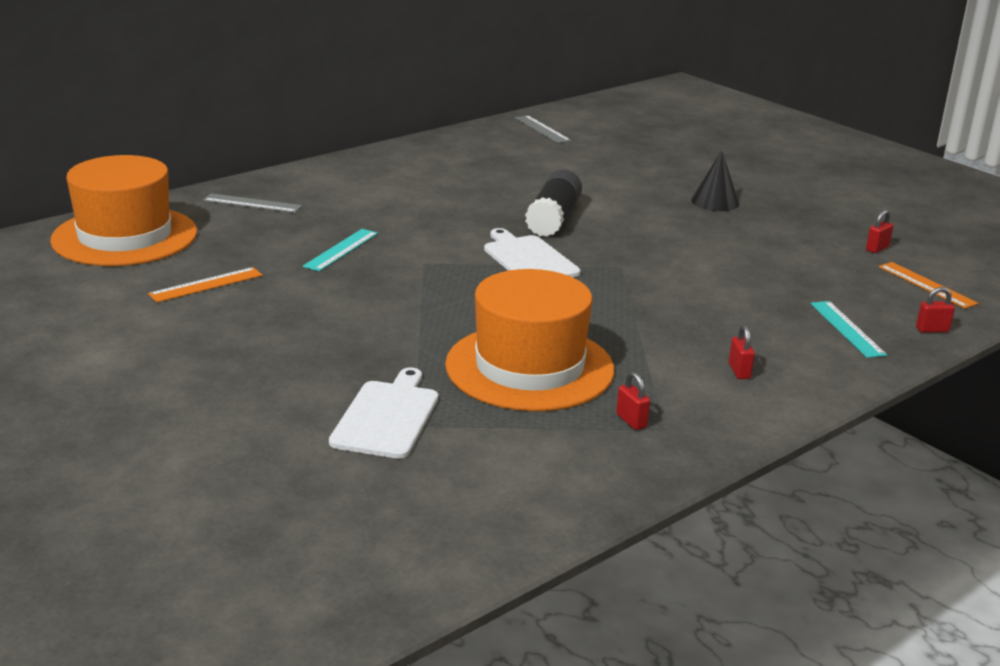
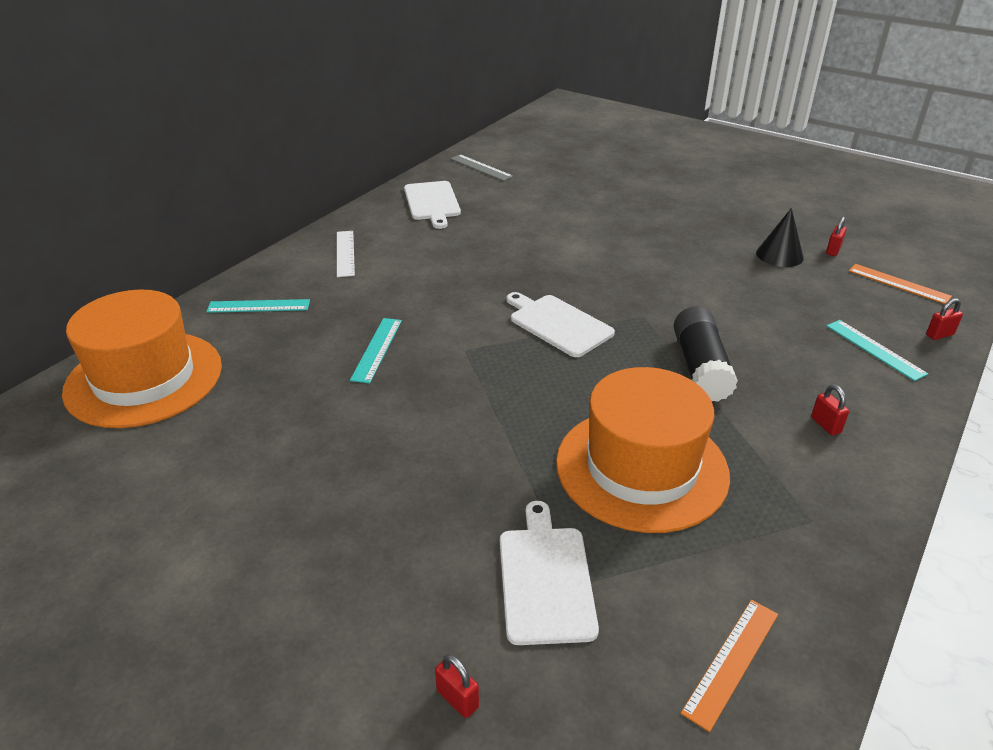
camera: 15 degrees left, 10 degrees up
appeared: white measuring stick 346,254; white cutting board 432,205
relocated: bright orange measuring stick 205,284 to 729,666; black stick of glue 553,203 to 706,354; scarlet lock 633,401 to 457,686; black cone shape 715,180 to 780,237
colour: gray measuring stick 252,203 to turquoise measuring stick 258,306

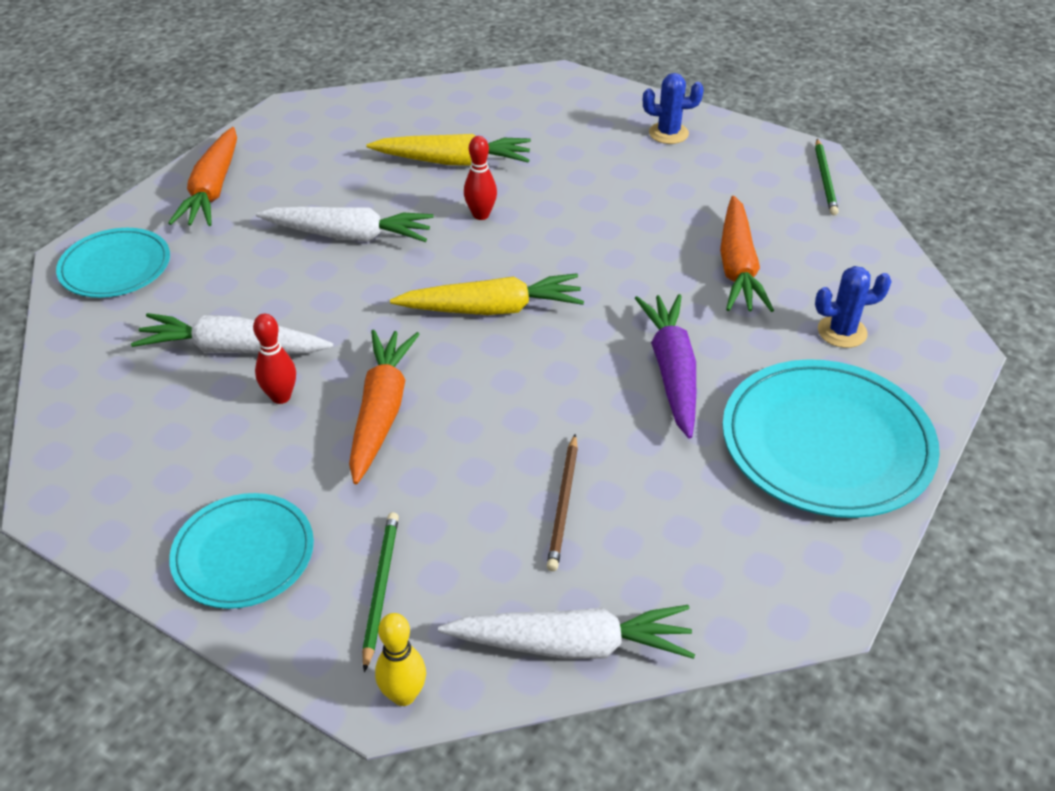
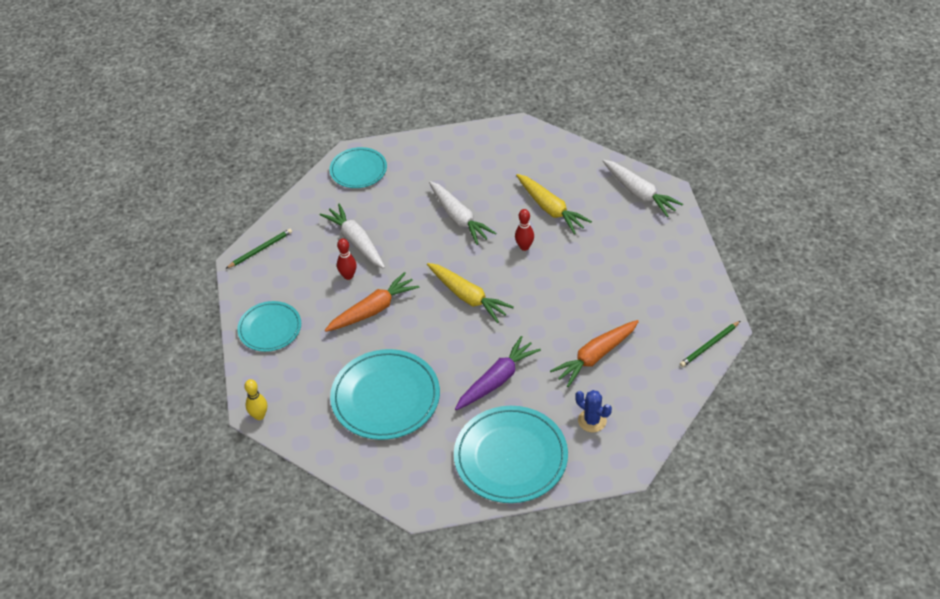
camera: 50 degrees right, 5 degrees up
missing: bright orange root vegetable 202,176; blue prickly plant 673,108
relocated: emerald lead pencil 380,592 to 258,249; white root vegetable 566,632 to 643,188
exchanged: brown lead pencil 562,502 to turquoise plate 385,394

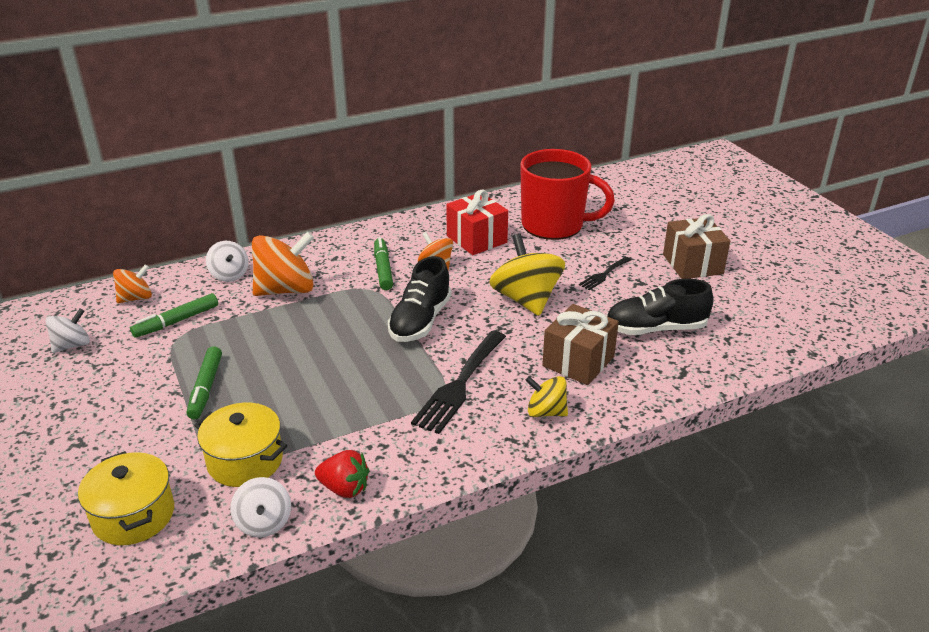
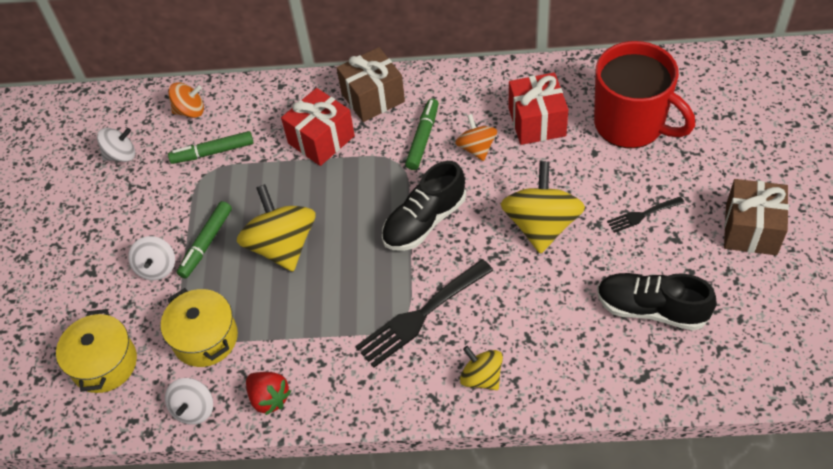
camera: 30 degrees right, 20 degrees up
appeared: golden spinning top 276,228
relocated: white spinning top 227,261 to 151,258; brown gift 580,344 to 371,84
exchanged: bright orange spinning top 283,264 to scarlet gift 318,127

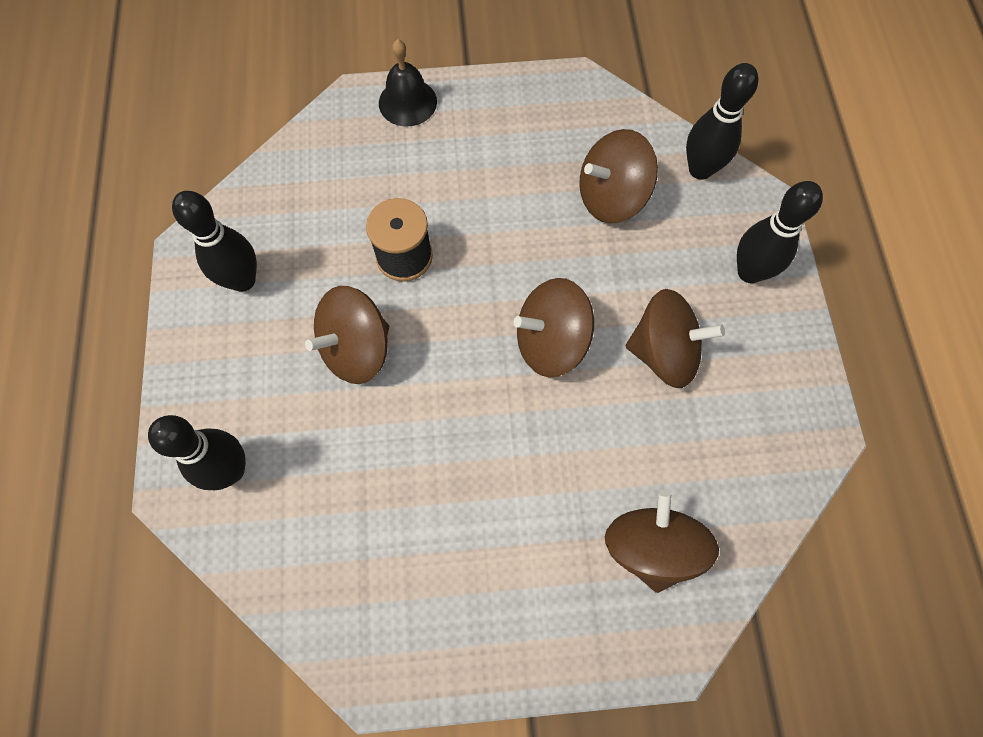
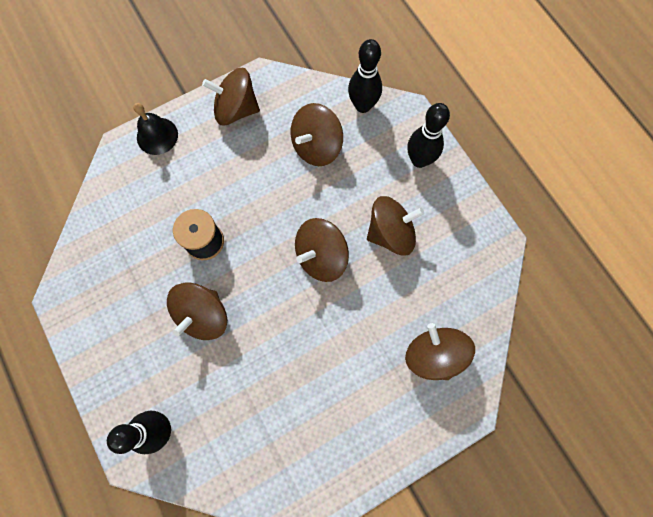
camera: 25 degrees left, 5 degrees up
missing: black skittle 214,241
appeared: brown spinning top 231,96

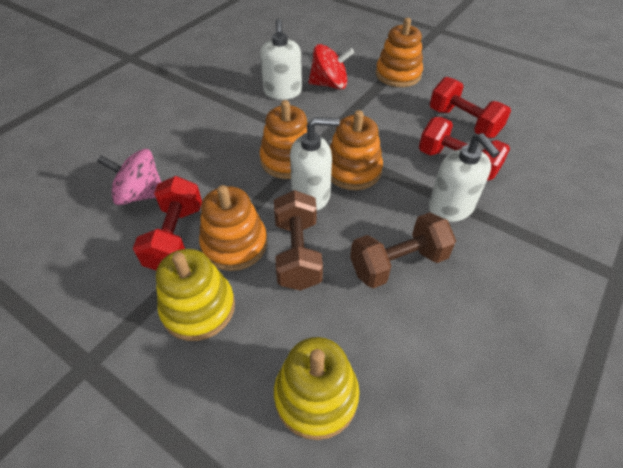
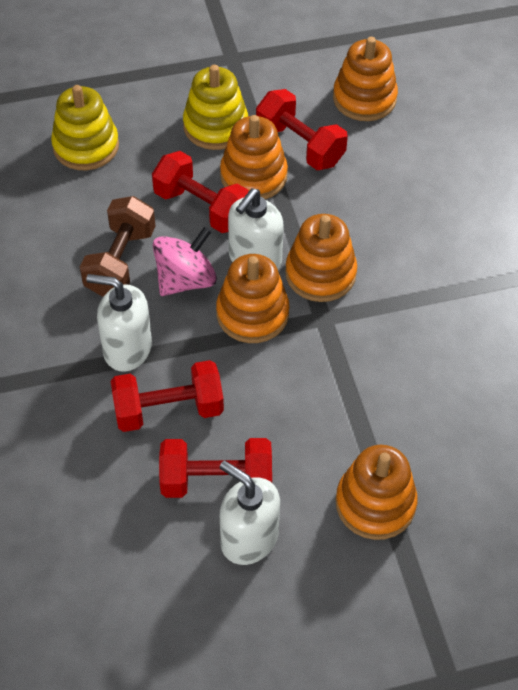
camera: 130 degrees right, 5 degrees up
missing: scarlet spinning top 331,67
appeared: bright orange ring stacker 365,79
relocated: rose-pink spinning top 129,177 to 185,261; white pump bottle 281,59 to 250,513
colour: brown dumbbell 298,240 to scarlet dumbbell 200,192

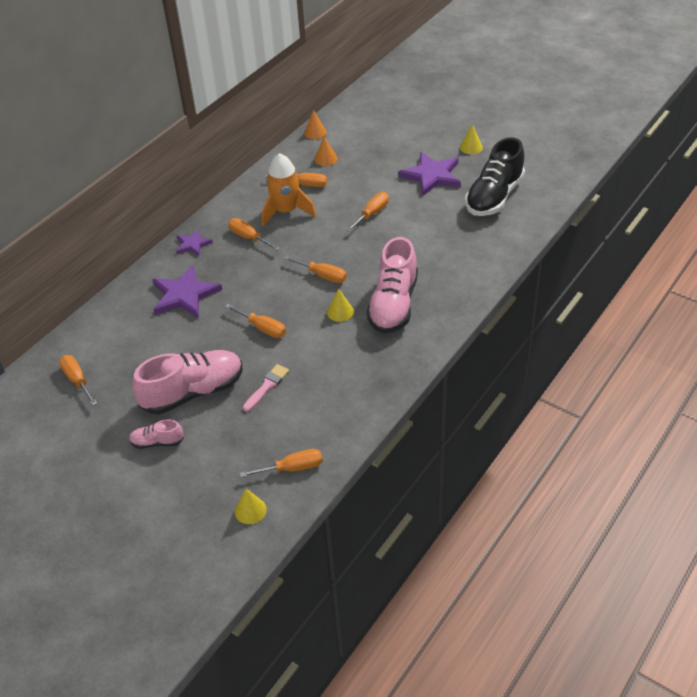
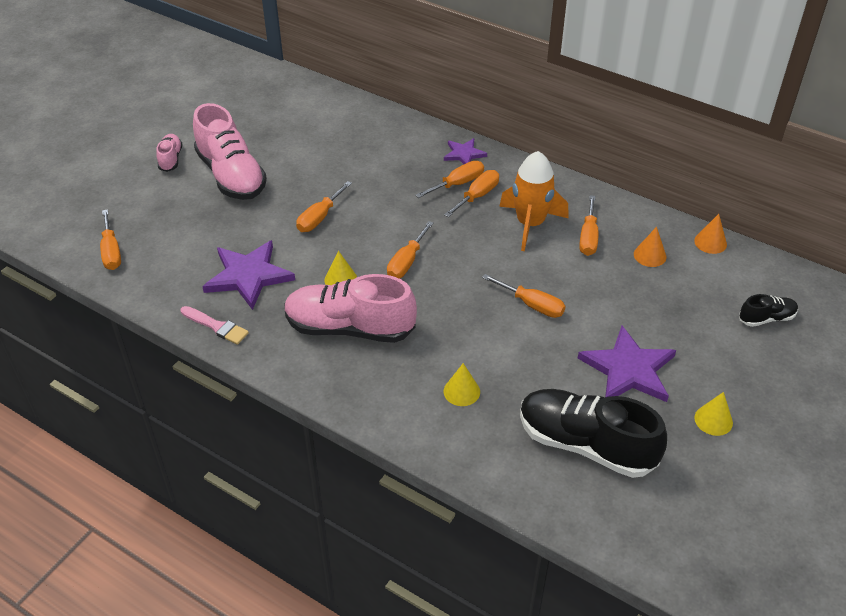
camera: 85 degrees right, 0 degrees up
appeared: black sneaker 768,310
relocated: bright orange screwdriver 78,380 to 449,179; royal purple five-pointed star 187,291 to 248,275; golden cone shape 251,506 to 461,384; rose-pink paintbrush 266,388 to 215,325

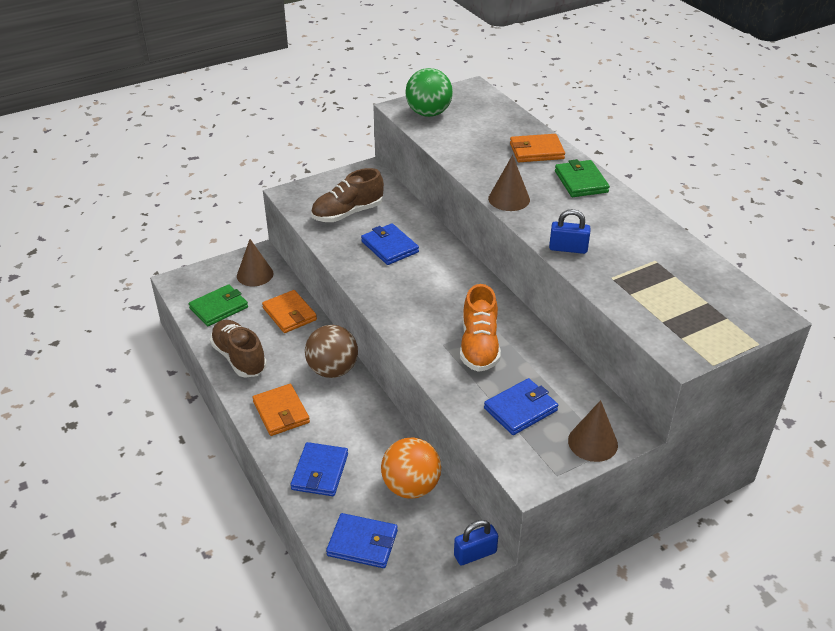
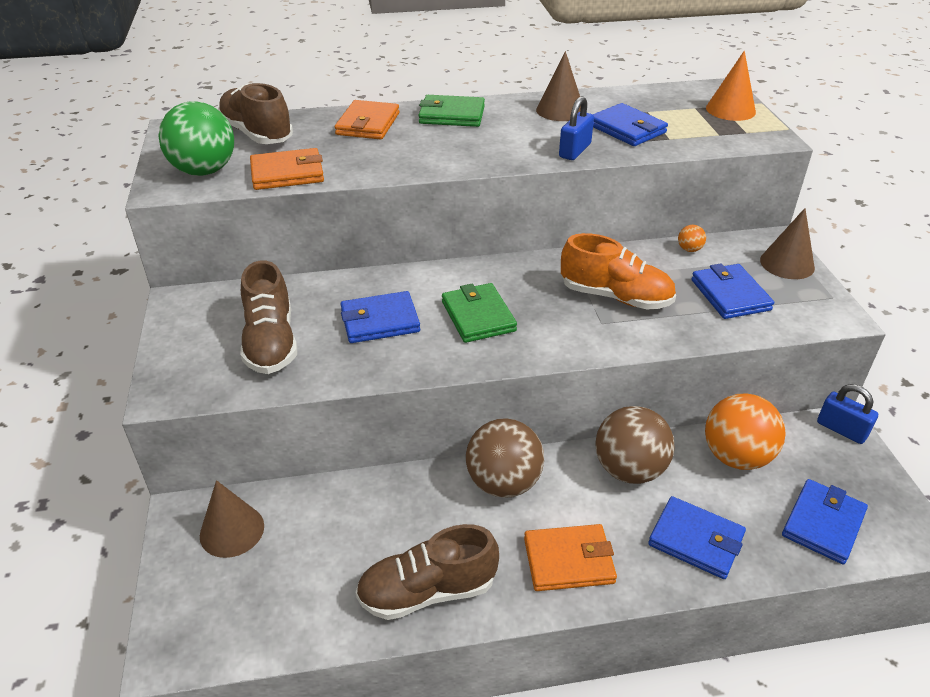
camera: 70 degrees left, 0 degrees up
appeared: brown sneaker 255,113; blue card wallet 630,124; brown play ball 635,445; bright orange play ball 692,238; bright orange cone shape 731,86
relocated: emerald card wallet 218,305 to 479,313; bright orange card wallet 289,311 to 287,169; brown cone shape 509,183 to 558,86
spun: blue lock 476,542 = 847,414 45 degrees counterclockwise

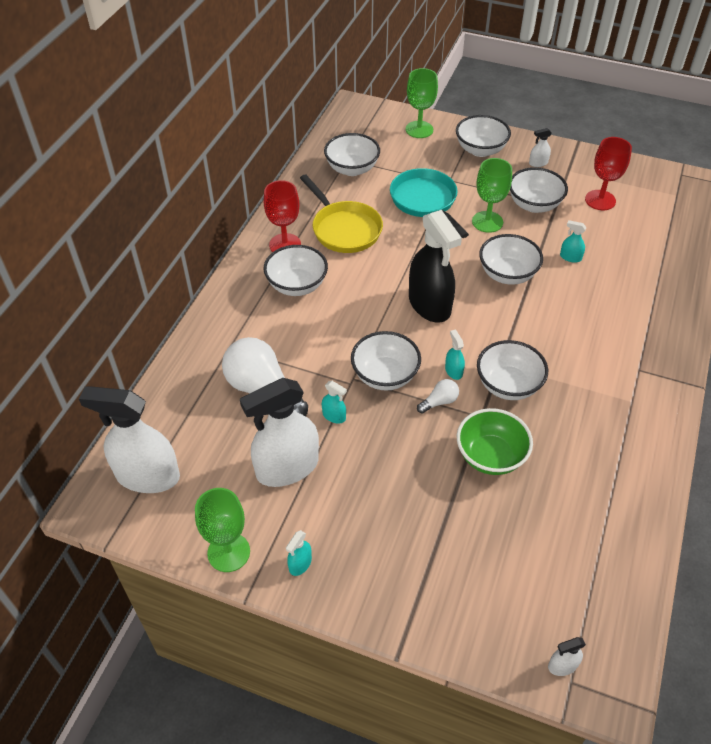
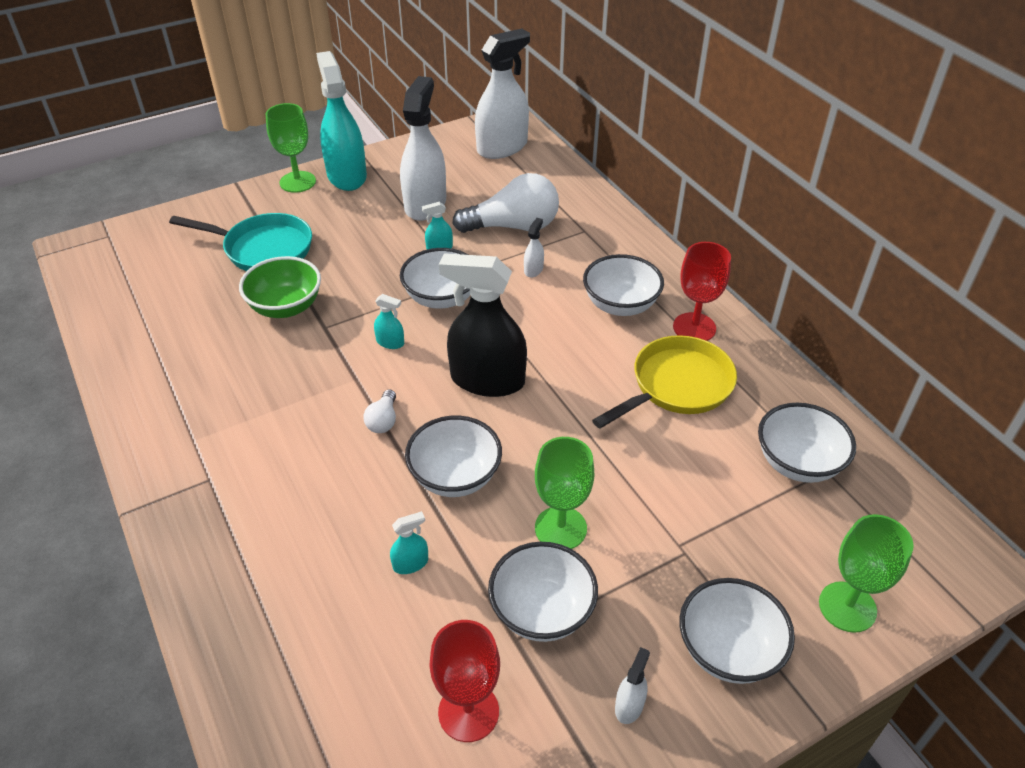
camera: 130 degrees right, 5 degrees down
missing: white deep dish 512,370
relocated: emerald chalice 222,530 to 291,148; turquoise skillet 429,203 to 240,242; white lightbulb 438,396 to 379,411; white spray bottle 567,656 to 534,247
spun: golden skillet 341,213 = 664,382 135 degrees clockwise
size: turquoise spray bottle 299,553 = 341,121 x2.45

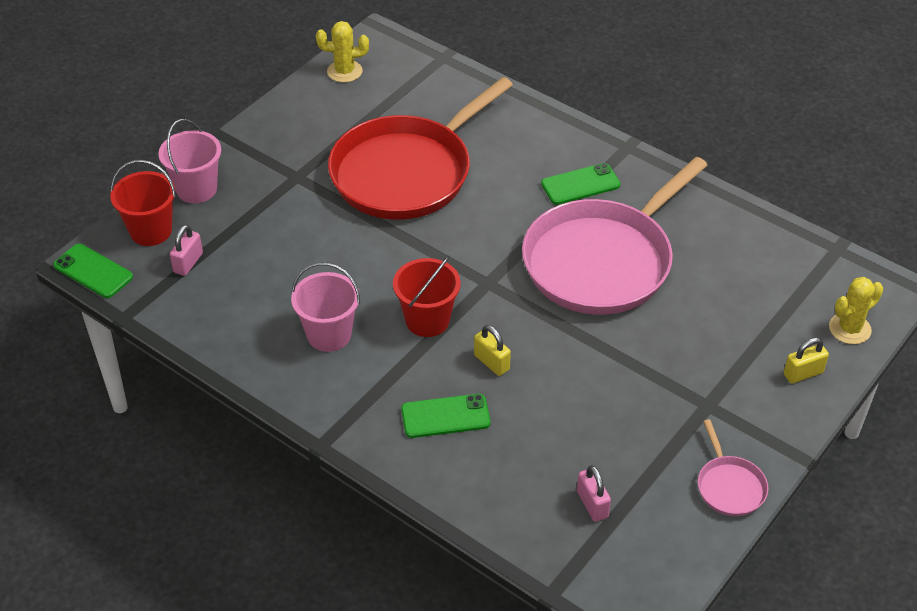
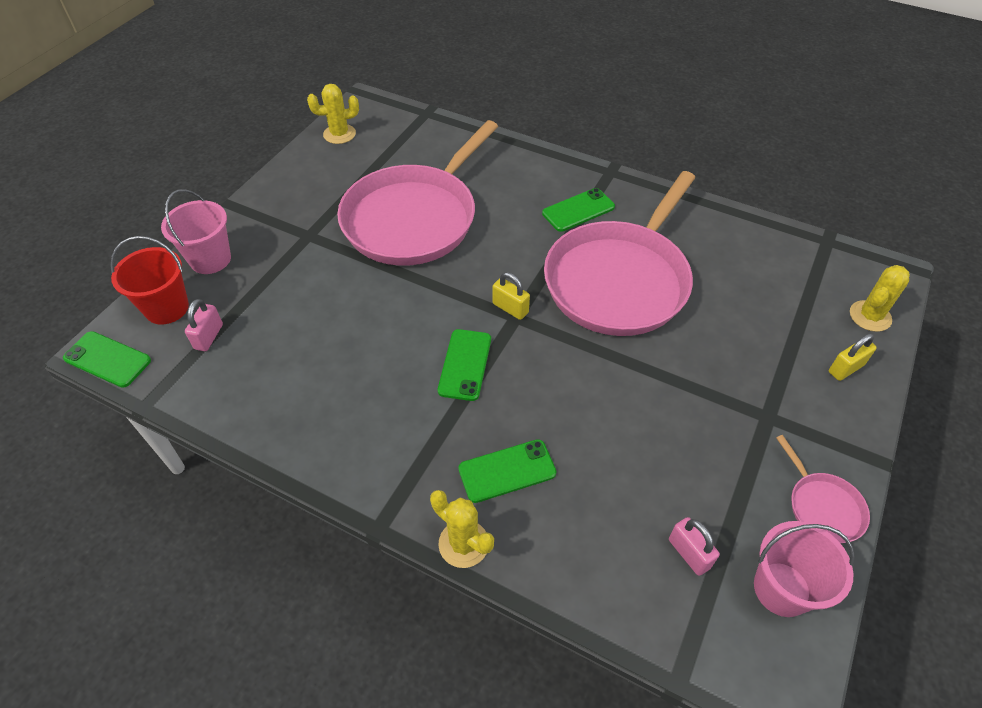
camera: 10 degrees left, 5 degrees up
appeared: golden prickly plant 462,529
relocated: rose-pink bucket 325,307 to 804,569; golden lock 492,350 to 511,296
exchanged: scarlet bucket 427,296 to emerald mobile phone 464,365
colour: scarlet skillet 420,148 to rose-pink skillet 417,193

